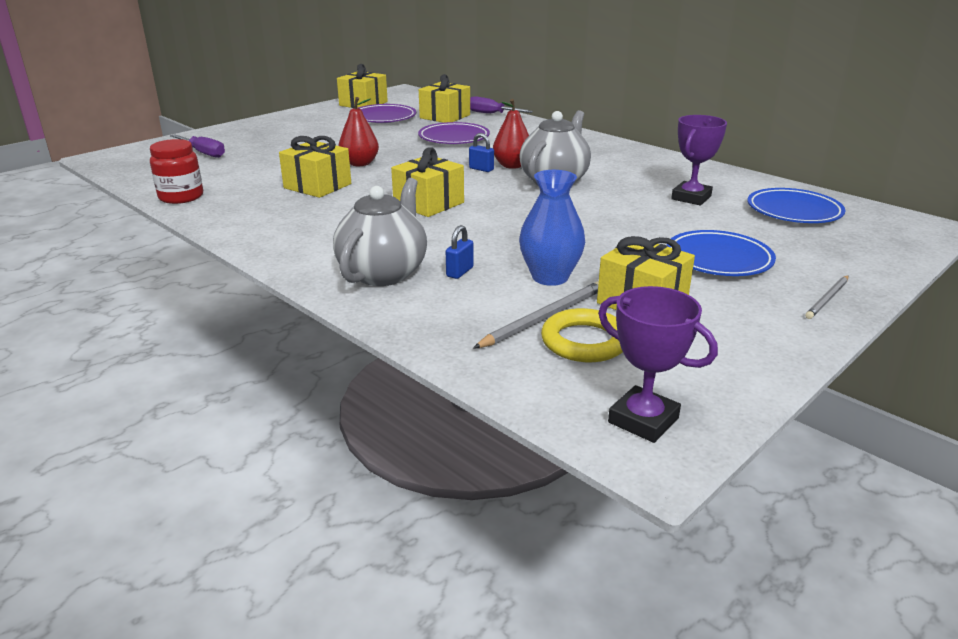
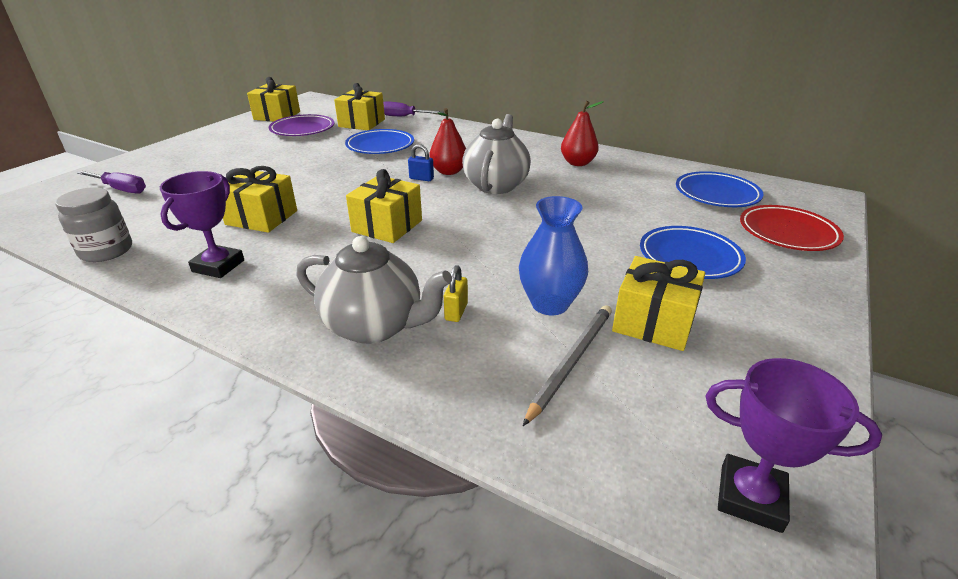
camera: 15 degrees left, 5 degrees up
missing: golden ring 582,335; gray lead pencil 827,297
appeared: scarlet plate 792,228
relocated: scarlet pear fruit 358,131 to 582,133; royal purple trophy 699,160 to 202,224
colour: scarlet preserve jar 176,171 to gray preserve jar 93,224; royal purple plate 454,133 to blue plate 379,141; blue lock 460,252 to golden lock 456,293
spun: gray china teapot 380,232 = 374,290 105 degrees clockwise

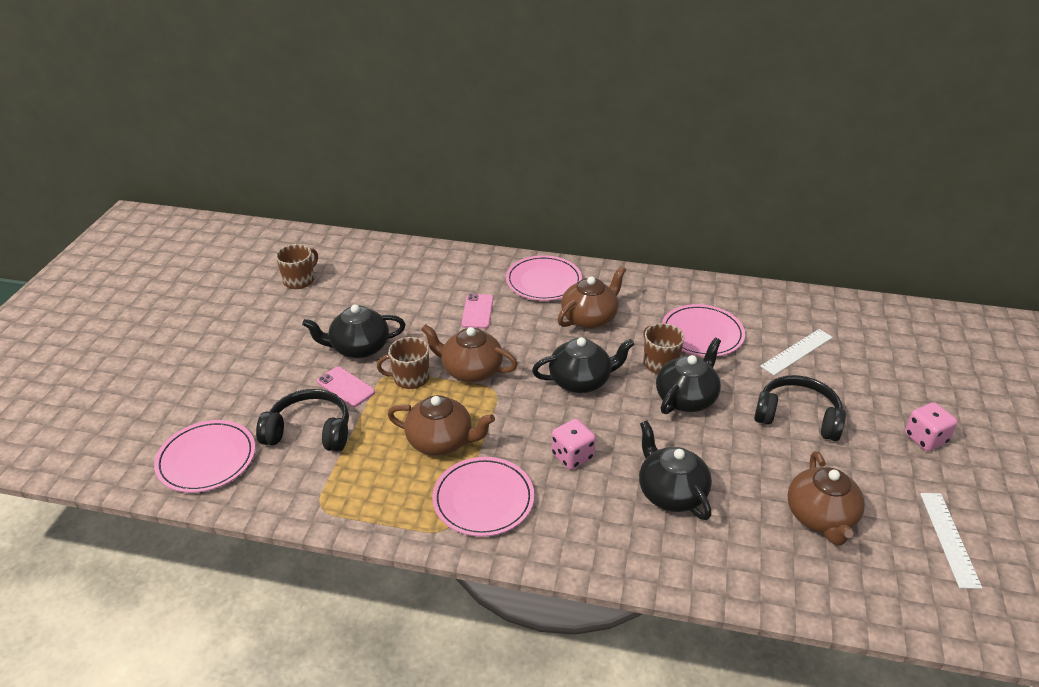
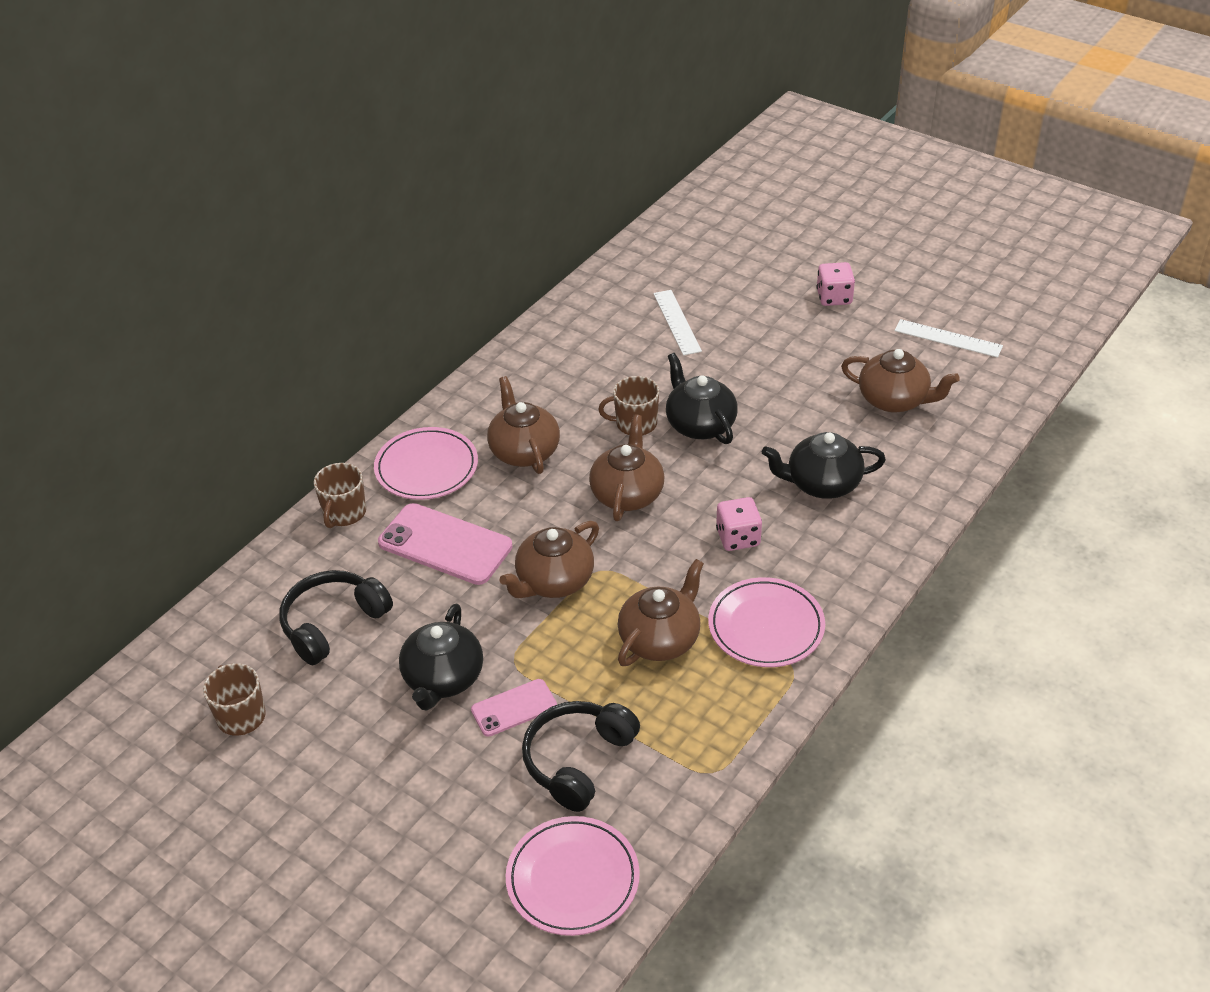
camera: 65 degrees left, 5 degrees up
missing: rose-pink plate 703,330
relocated: brown tea mug 403,363 to 340,495; black headset 800,408 to 336,617
colour: black china teapot 583,365 to brown china teapot 626,467
size: rose-pink mobile phone 477,311 = 445,544 x1.75

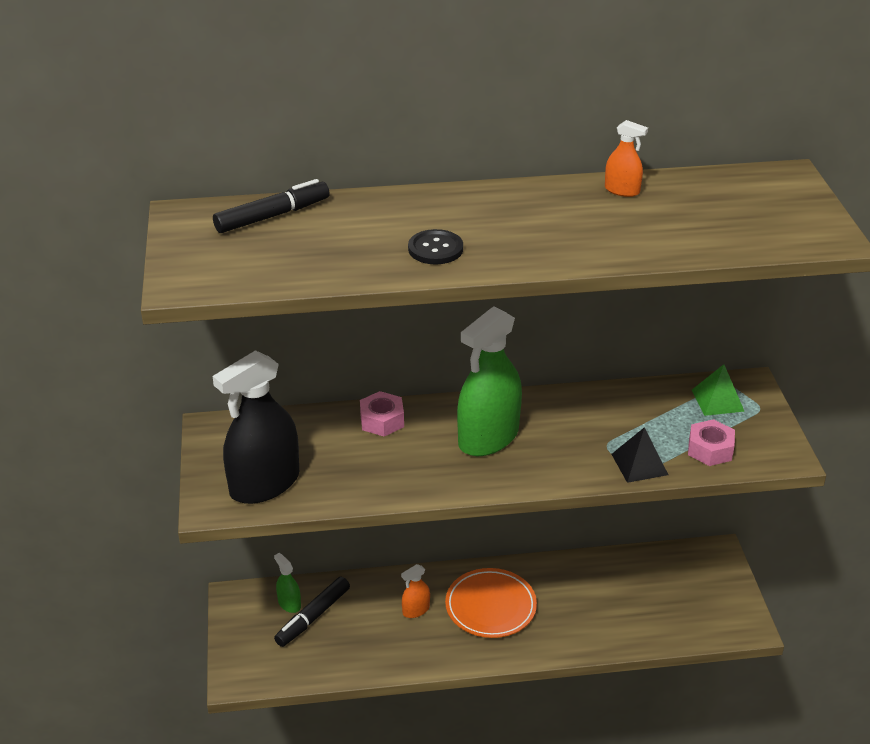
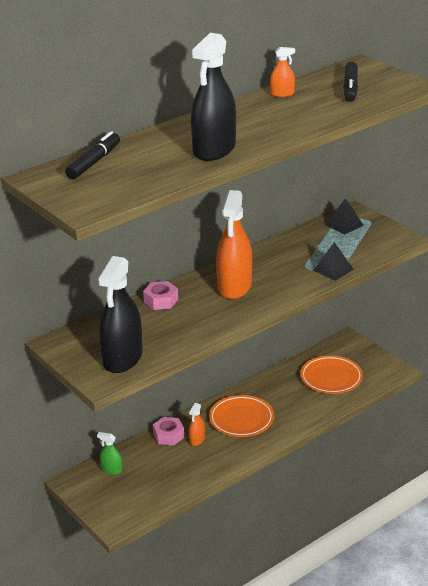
camera: 30 degrees left, 5 degrees down
appeared: bright orange plate 331,374
relocated: black felt pen 312,612 to 350,82; rose-pink nut 711,442 to 168,431
exchanged: black sewing button 435,246 to black spray bottle 213,97
colour: emerald spray bottle 489,381 to bright orange spray bottle 234,244; emerald pyramid shape 718,390 to black pyramid shape 344,216

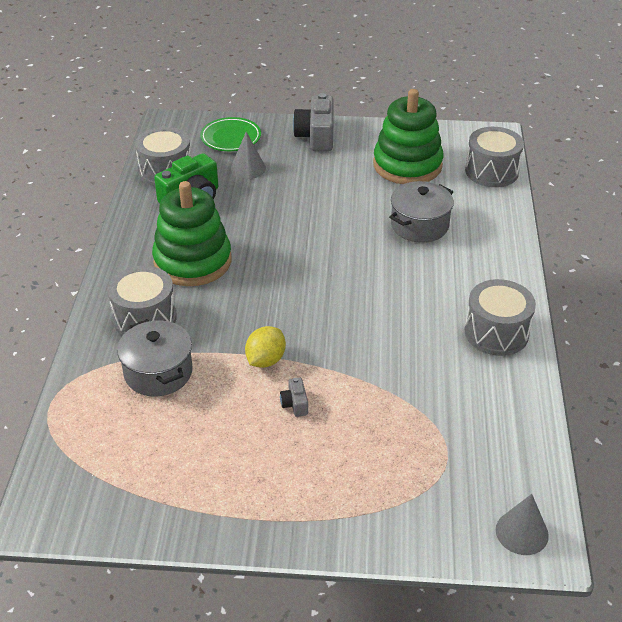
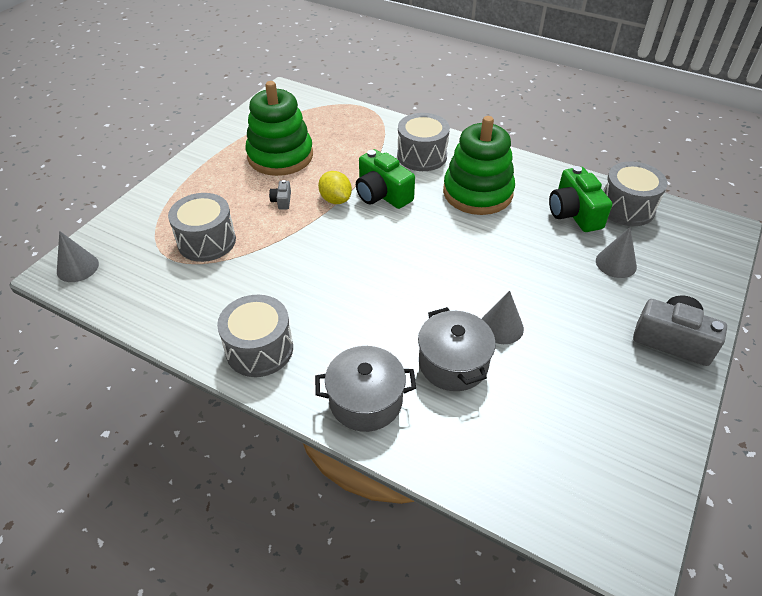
camera: 115 degrees right, 5 degrees up
missing: emerald plate 230,134
appeared: emerald camera 385,179; gray cone shape 503,317
relocated: gray stockpot 155,357 to 365,389; emerald ring stacker 408,136 to 279,128; gray snare drum 494,157 to 202,227
spun: gray camera 294,397 = 280,195 105 degrees counterclockwise

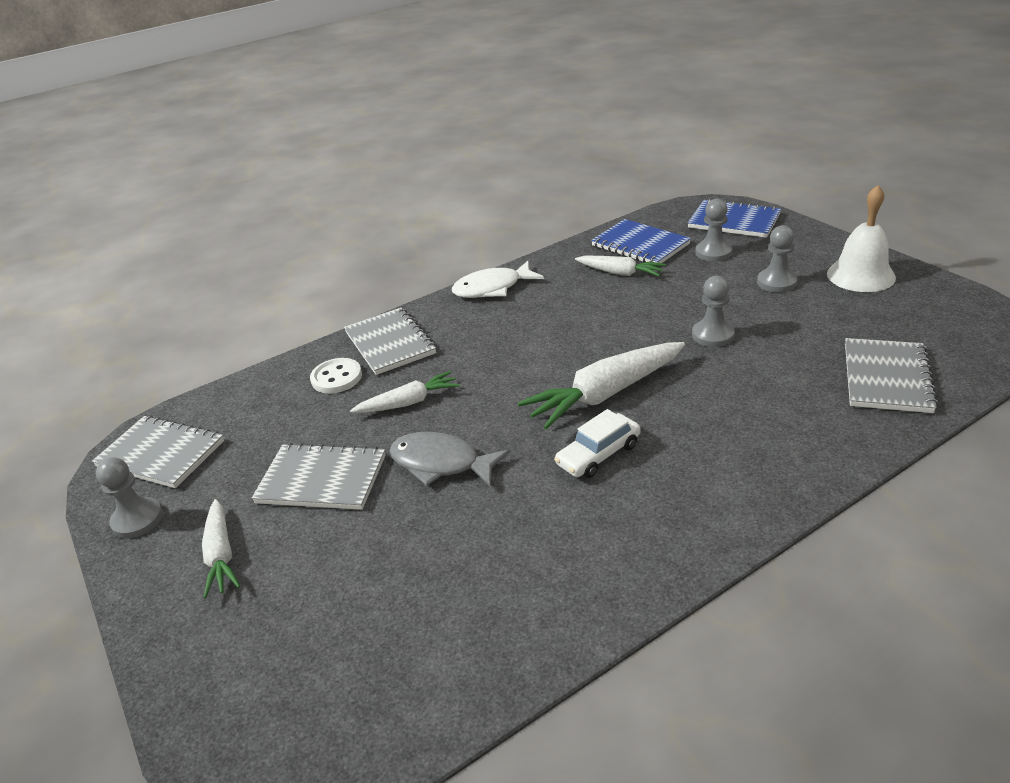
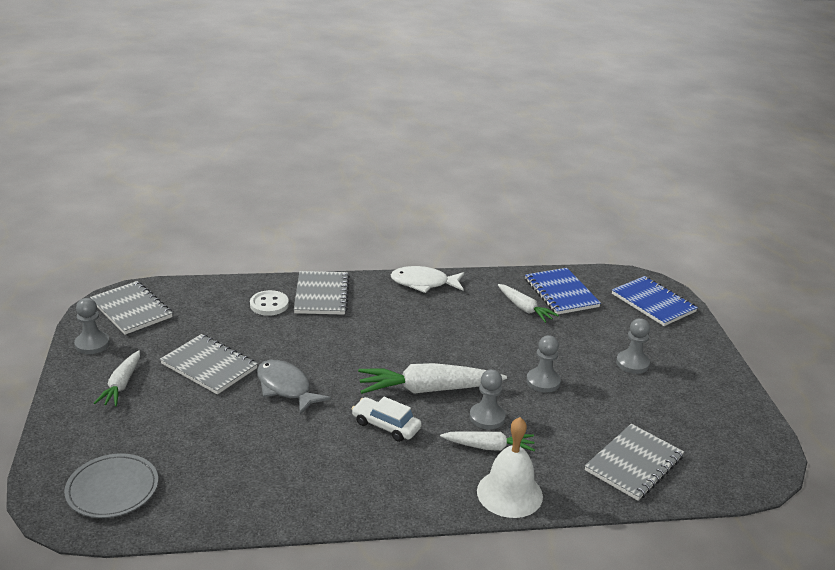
camera: 20 degrees right, 5 degrees down
appeared: gray plate 111,486
relocated: white root vegetable 405,392 to 487,441; gray game pawn 713,230 to 488,399; white hand bell 861,238 to 510,467
spun: white automobile 597,443 = 387,419 45 degrees clockwise

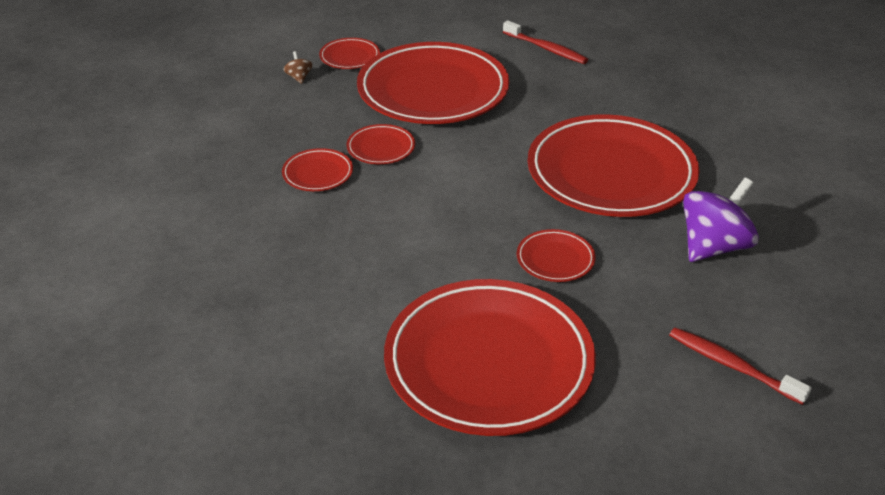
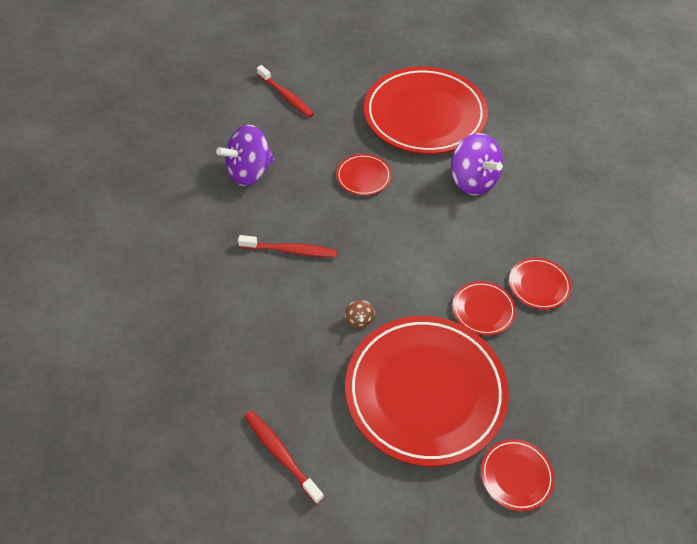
camera: 170 degrees left, 15 degrees up
appeared: royal purple spinning top 477,164
relocated: brown spinning top 297,67 to 360,314
exchanged: scarlet plate 614,165 to scarlet tooth brush 287,246

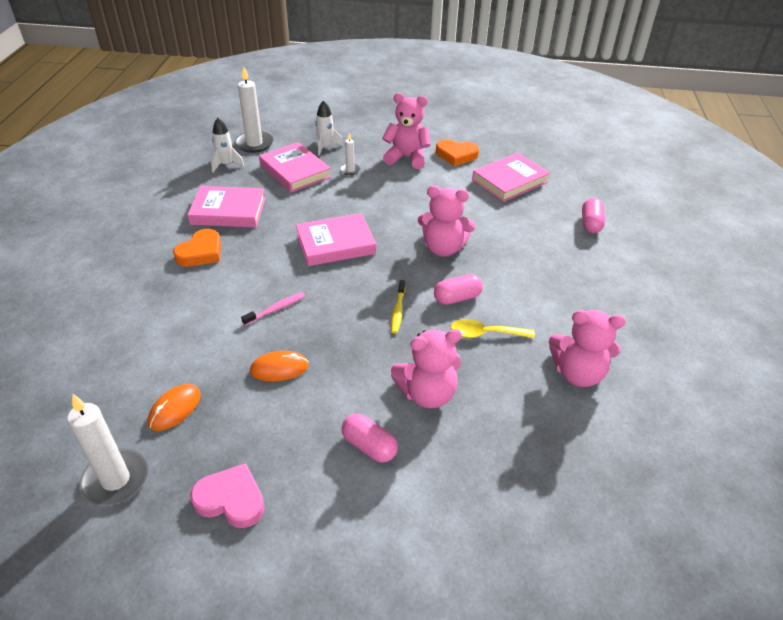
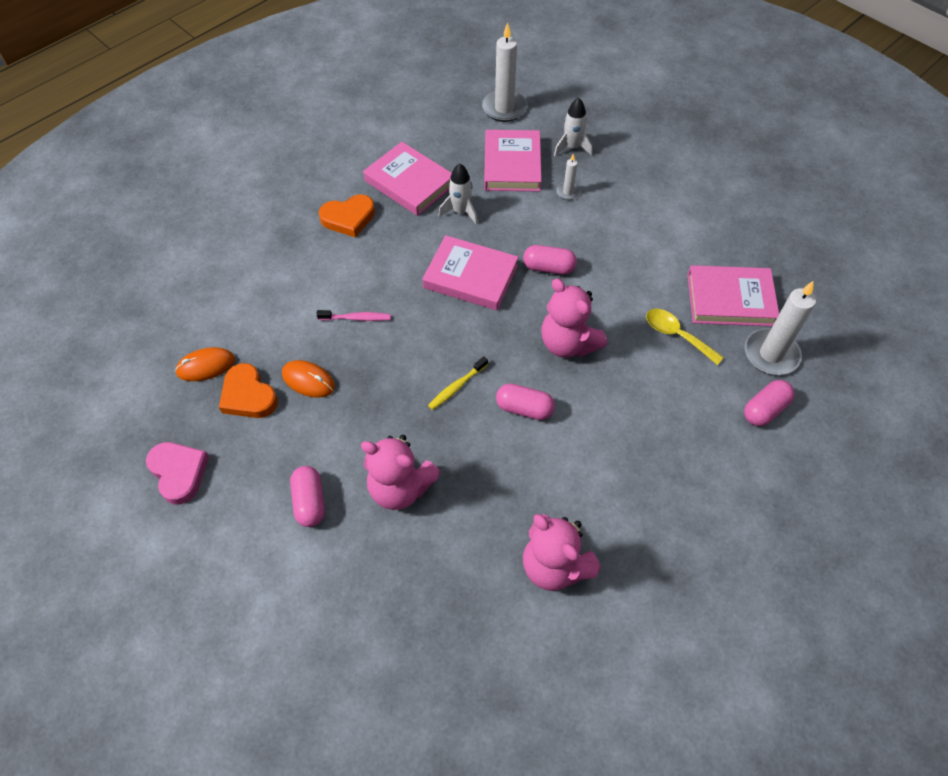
camera: 40 degrees right, 15 degrees up
missing: rose-pink teddy bear 406,131
appeared: rose-pink pill 550,260
relocated: white wax candle 107,450 to 780,328; white rocket 227,145 to 458,194; bright orange heart 457,152 to 248,390; golden tablespoon 493,328 to 685,337

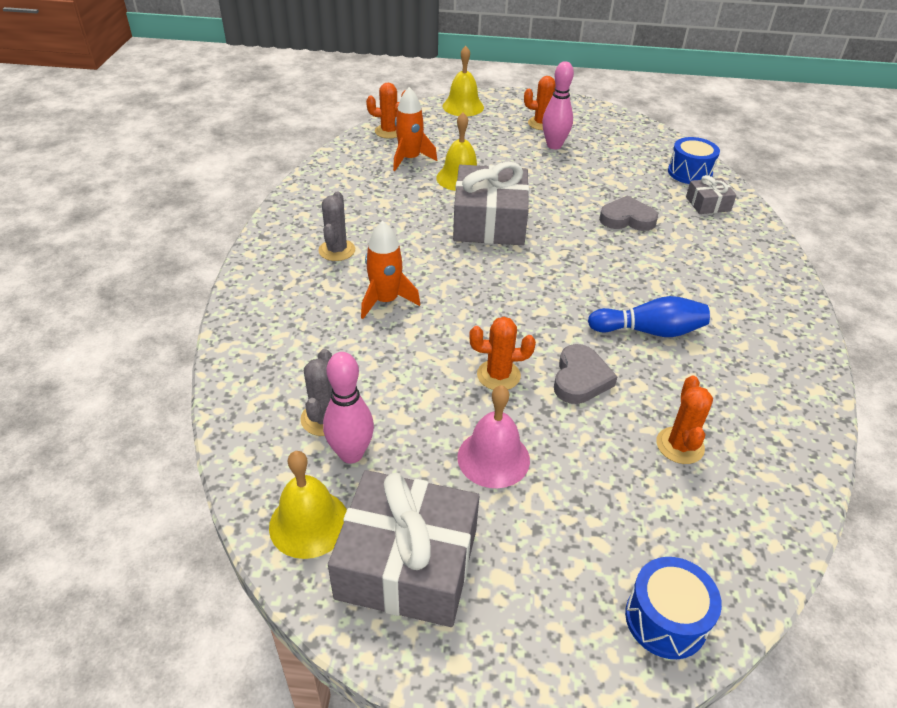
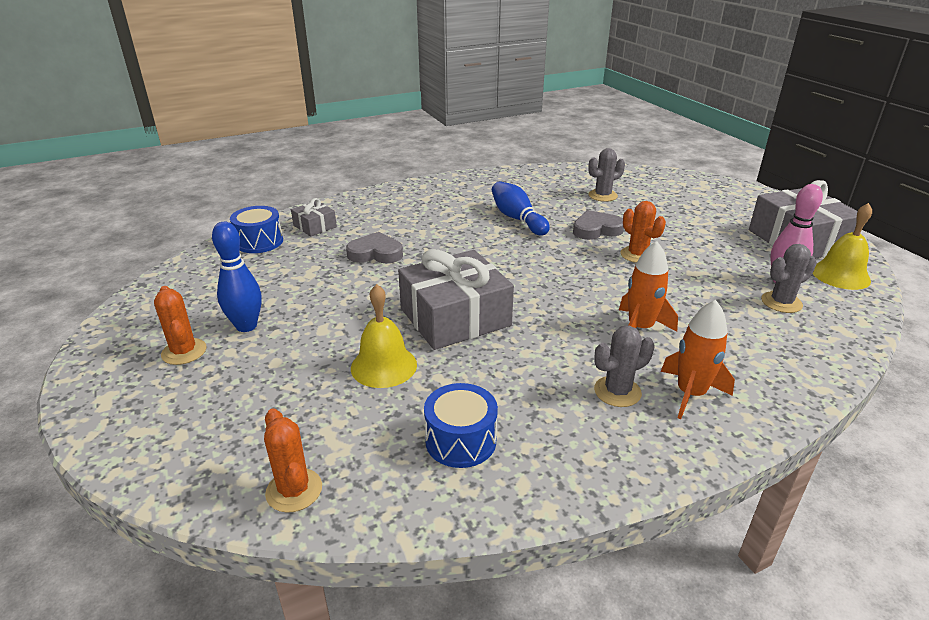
camera: 120 degrees left, 10 degrees down
missing: golden hand bell 463,81; rose-pink hand bell 493,436
relocated: bright orange rocket 415,129 to 698,359; blue snare drum 673,608 to 461,425
colour: rose-pink skittle 558,105 to blue skittle 237,277; bright orange prickly plant 684,420 to gray prickly plant 606,175
spun: gray heart 628,213 = 374,247 120 degrees clockwise

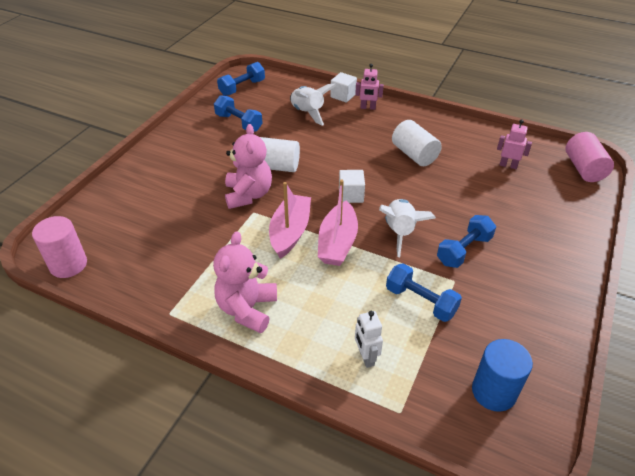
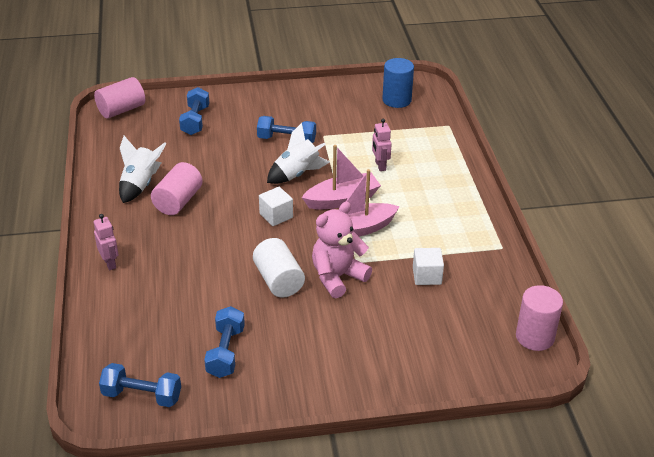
camera: 125 degrees left, 5 degrees down
missing: rose-pink teddy bear 245,282; white robot 369,339
relocated: white rocket 313,104 to 143,169; white solid cube 343,87 to 428,266; blue dumbbell 424,292 to 194,111; rose-pink robot 514,144 to 382,145
colour: white solid cylinder 417,143 to rose-pink solid cylinder 177,188

